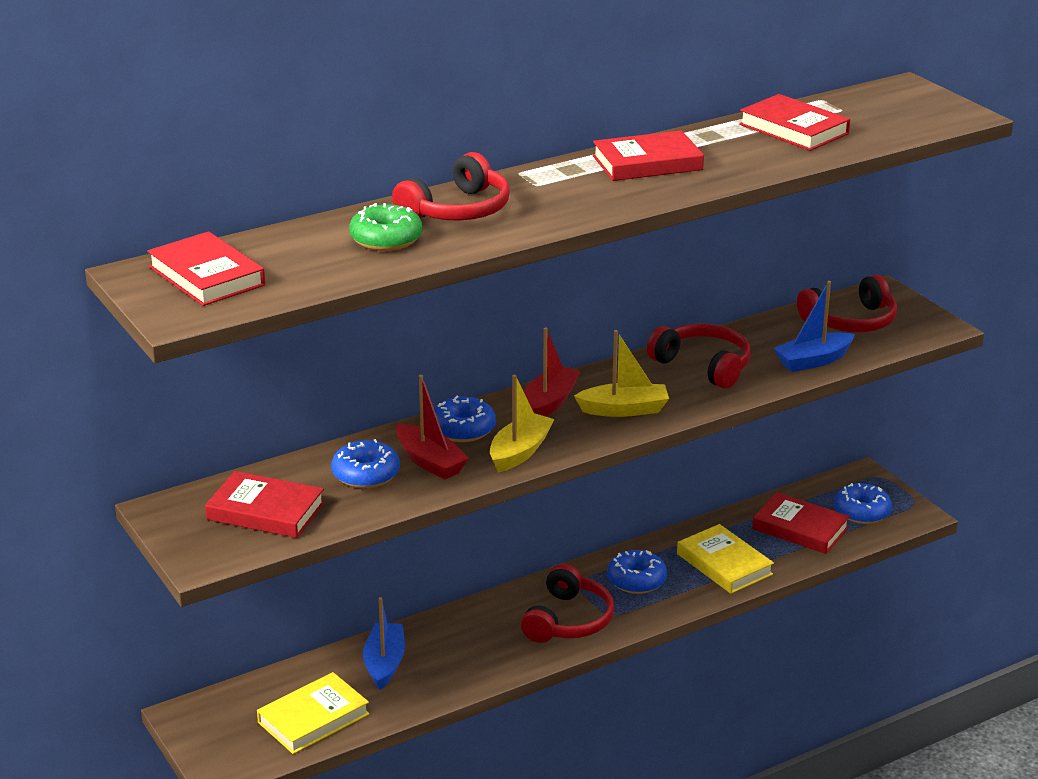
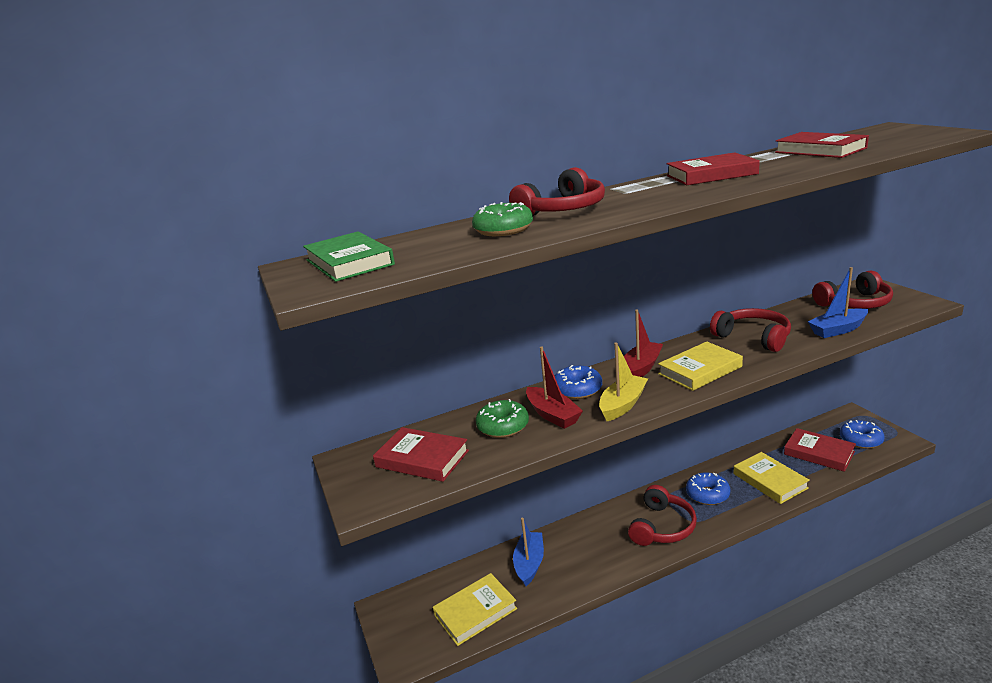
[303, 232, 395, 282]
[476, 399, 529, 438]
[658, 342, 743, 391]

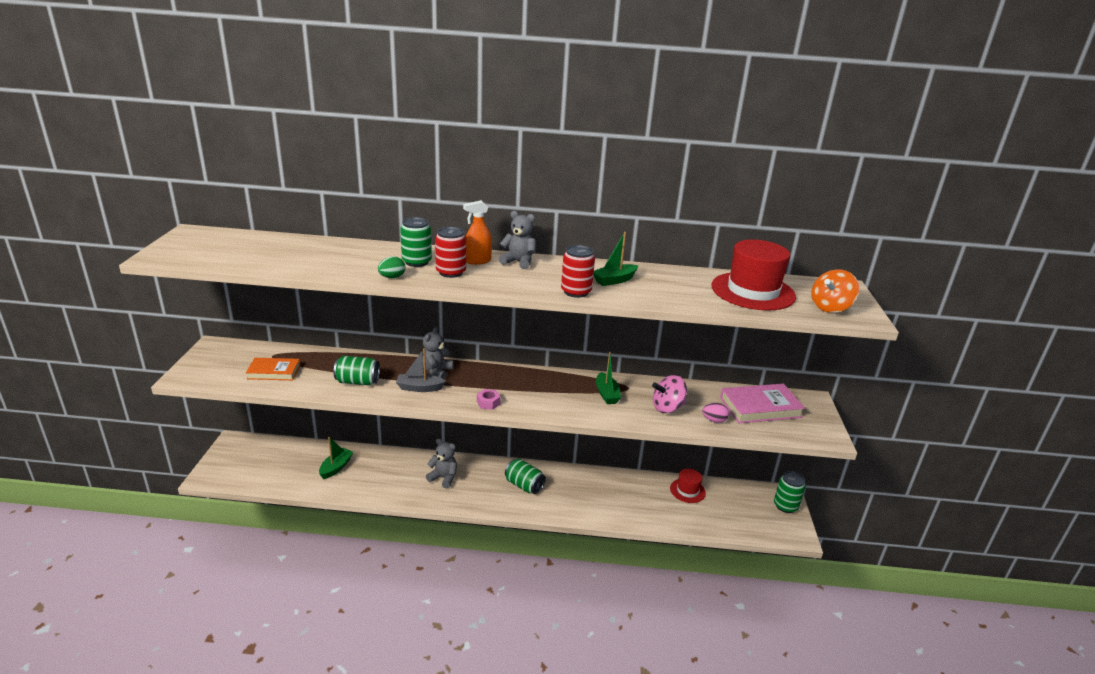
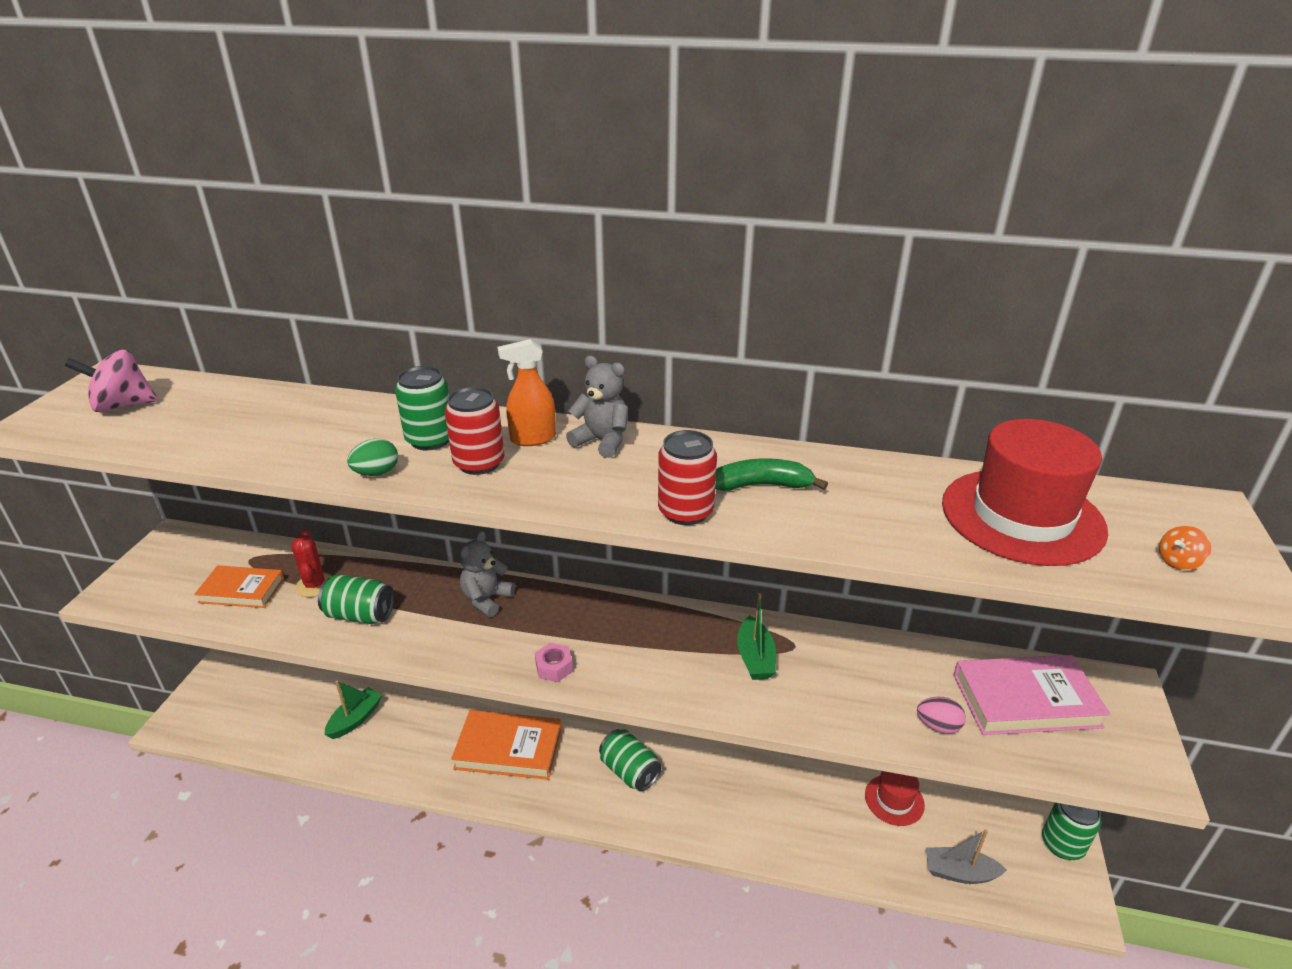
[926, 829, 1007, 884]
[451, 710, 562, 780]
[715, 459, 828, 491]
[65, 350, 158, 412]
[1159, 526, 1211, 570]
[291, 529, 332, 597]

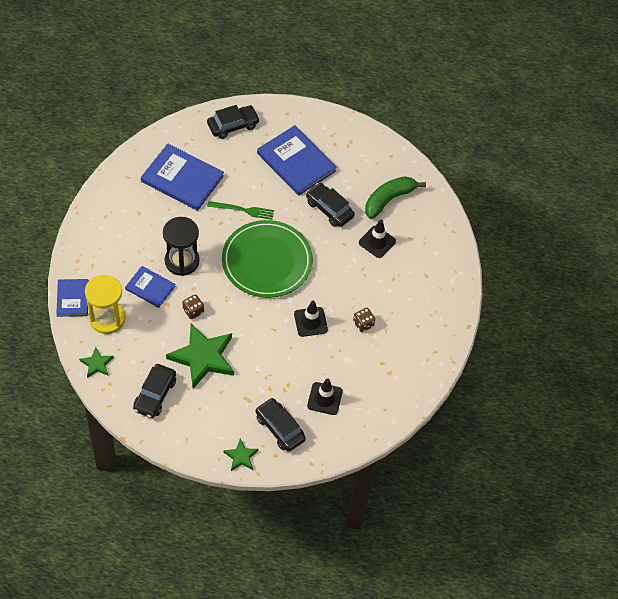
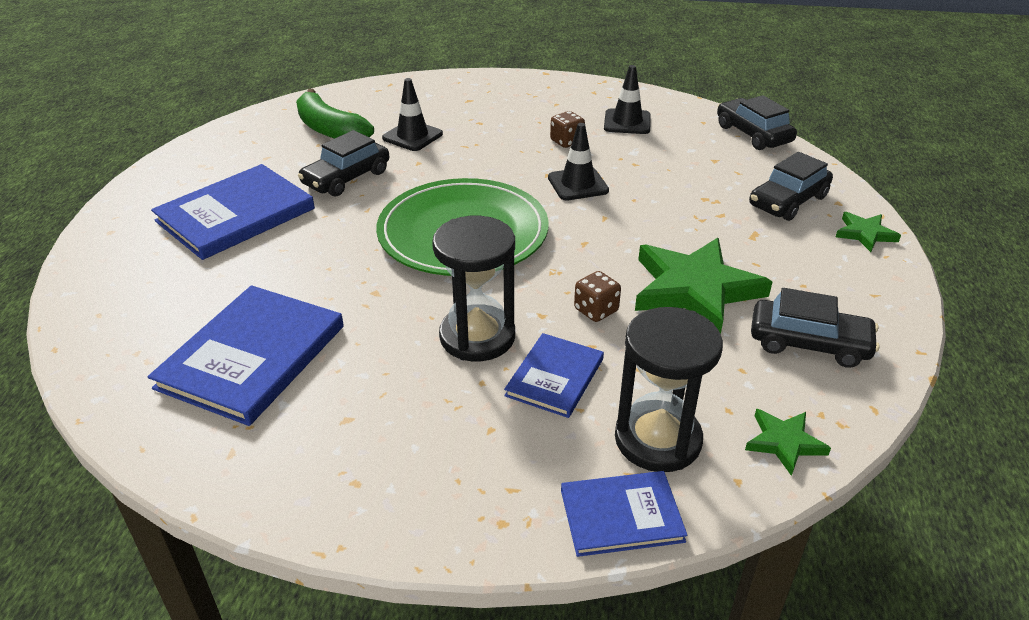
[615, 307, 723, 472]
[717, 95, 797, 150]
[207, 201, 274, 220] (first image)
[604, 65, 651, 134]

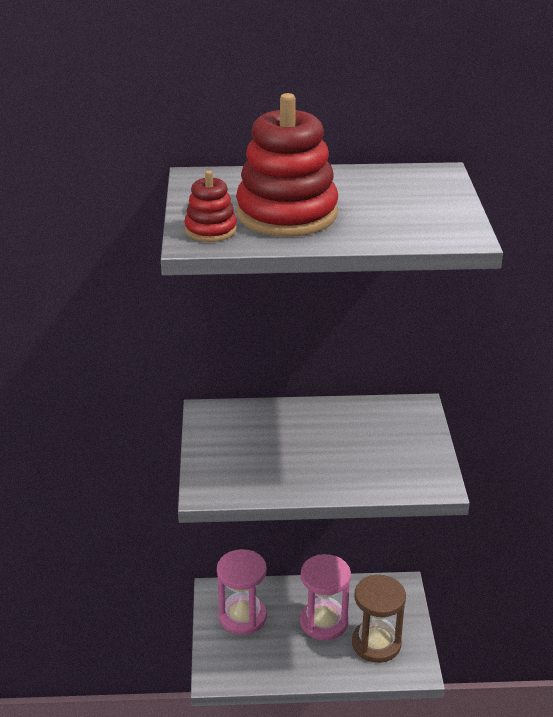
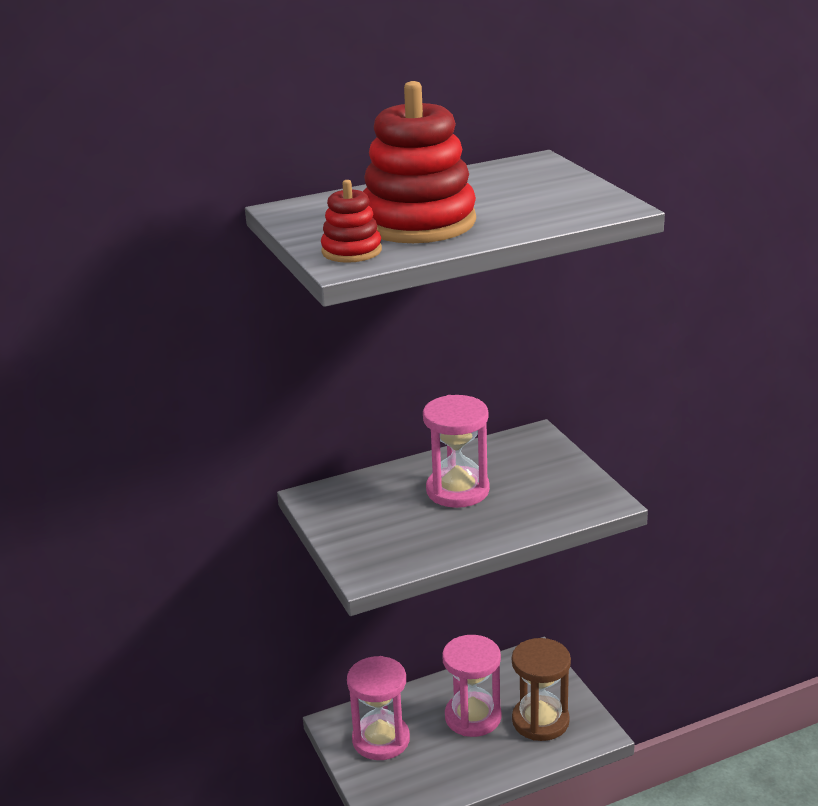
[423, 395, 490, 508]

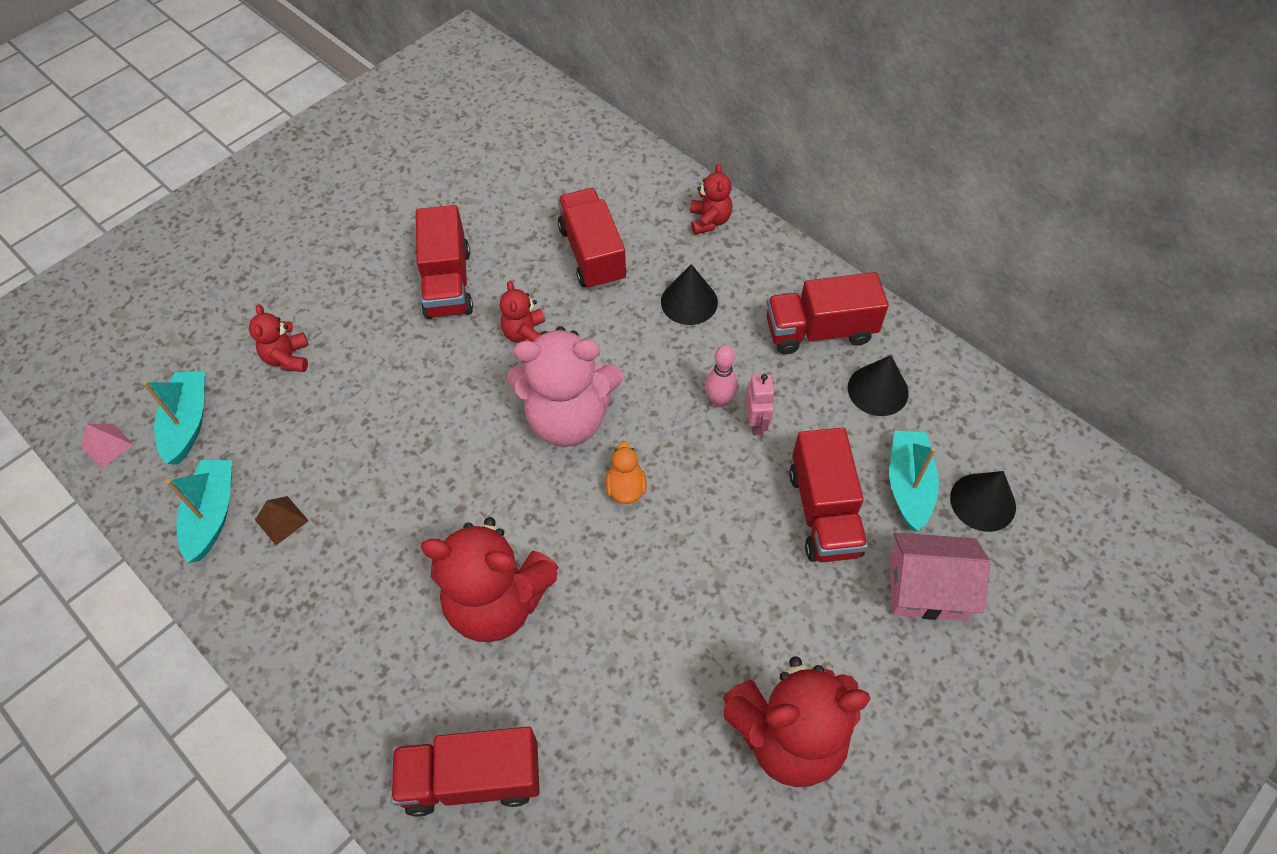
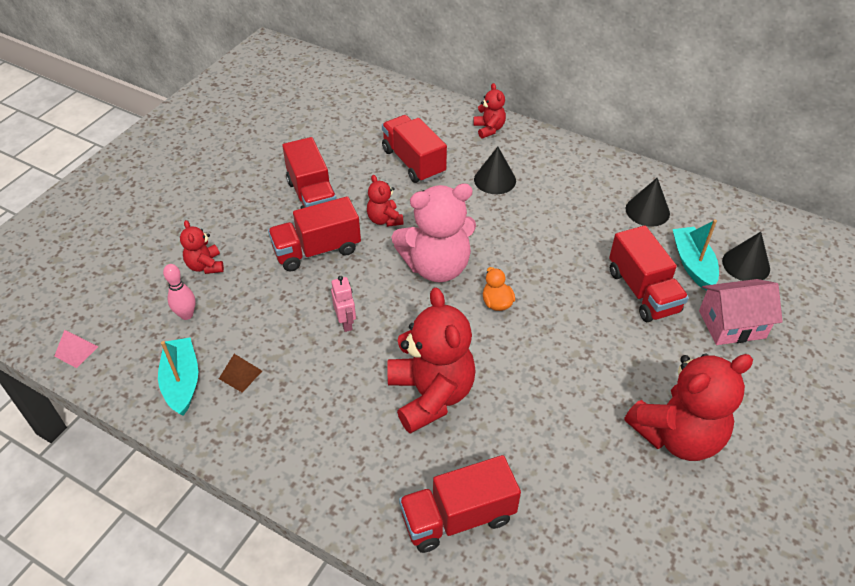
[143, 372, 205, 465] (first image)
[387, 287, 476, 434]
[163, 264, 196, 320]
[331, 276, 356, 332]
[268, 196, 361, 272]

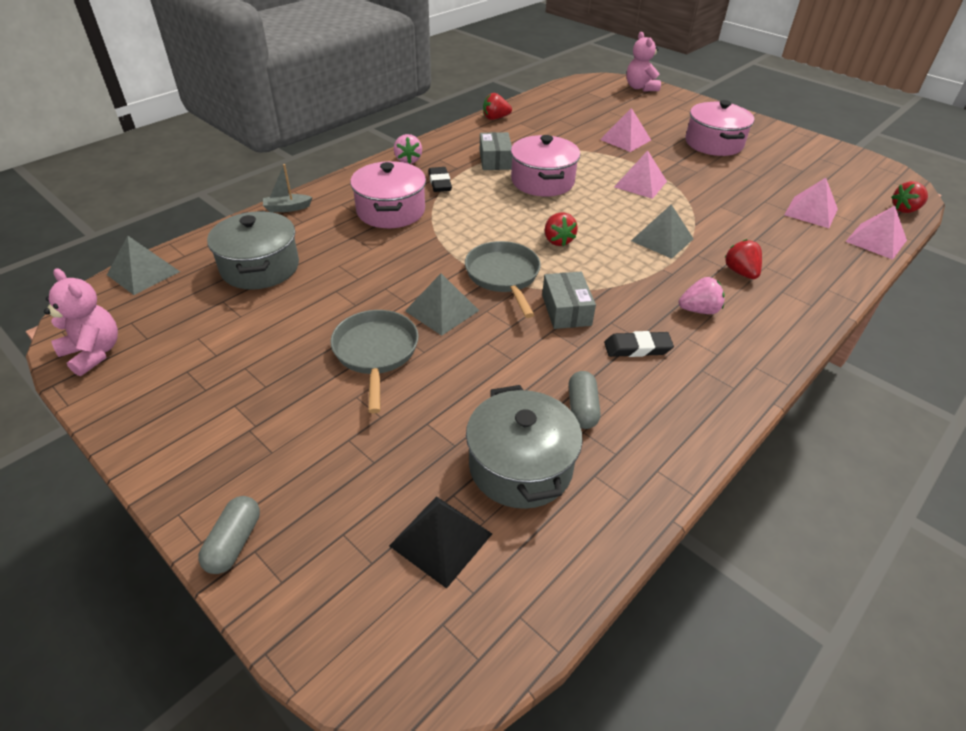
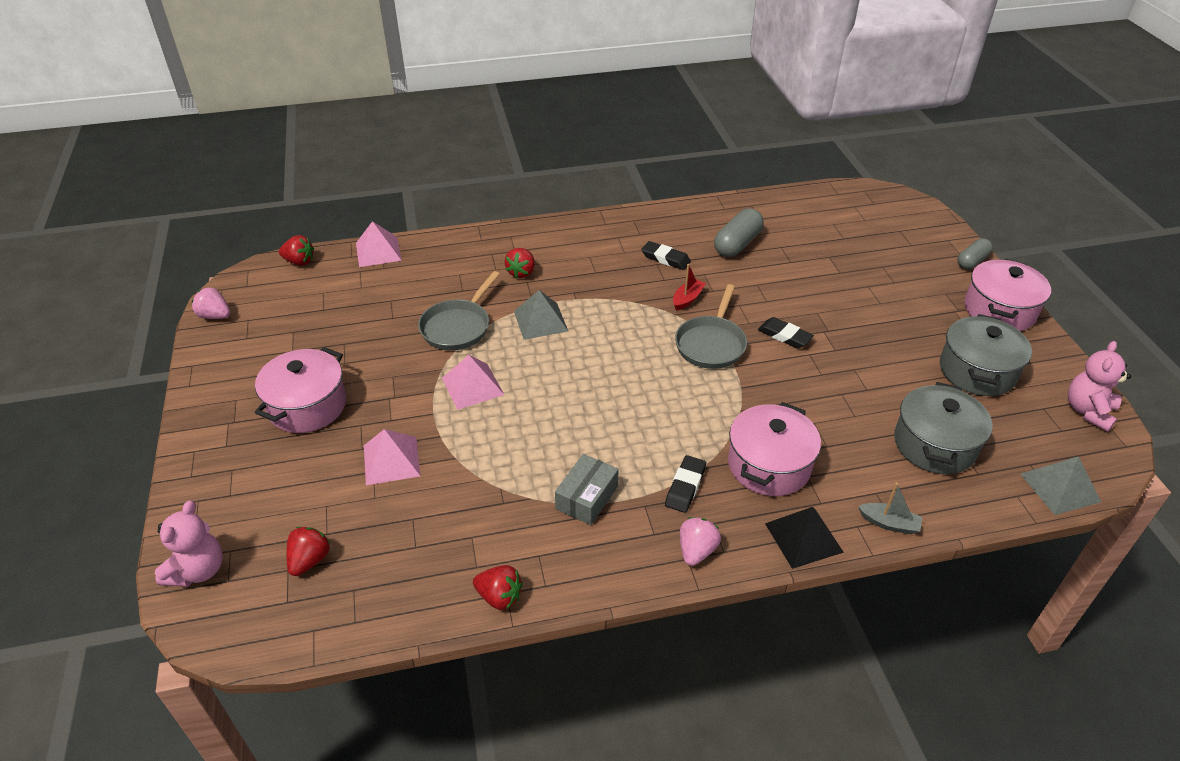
[1068, 341, 1131, 432]
[418, 271, 500, 350]
[765, 507, 844, 569]
[758, 317, 814, 349]
[940, 314, 1032, 396]
[964, 259, 1051, 331]
[673, 264, 706, 311]
[286, 527, 330, 576]
[714, 208, 763, 257]
[192, 287, 230, 319]
[784, 178, 838, 228] (first image)

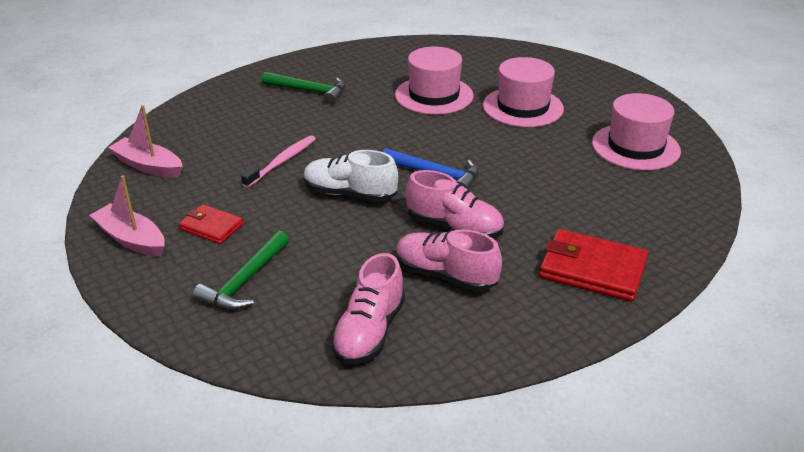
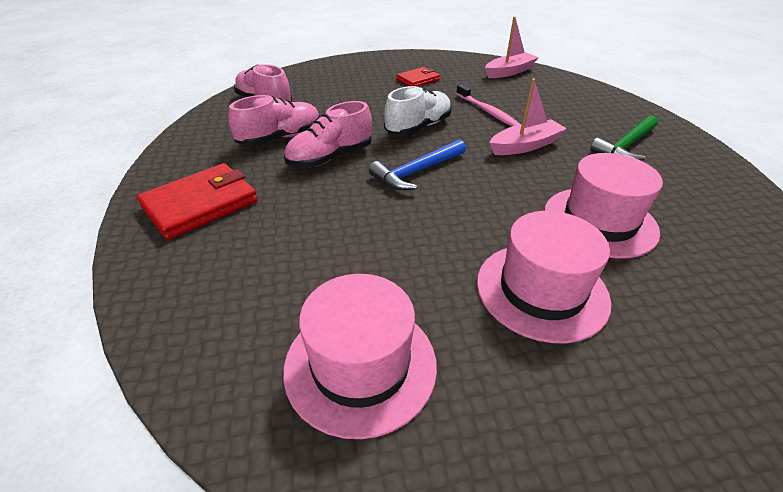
[489, 78, 567, 155]
[193, 230, 289, 310] (first image)

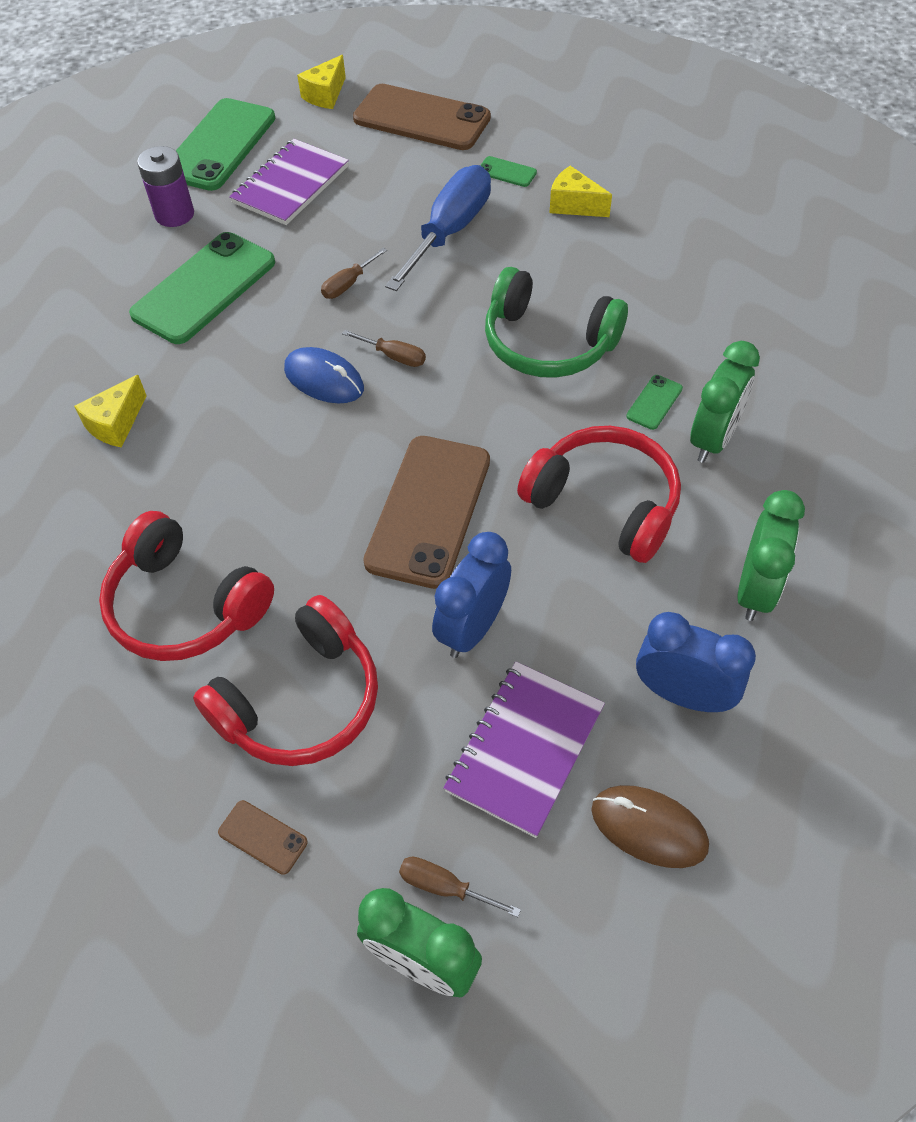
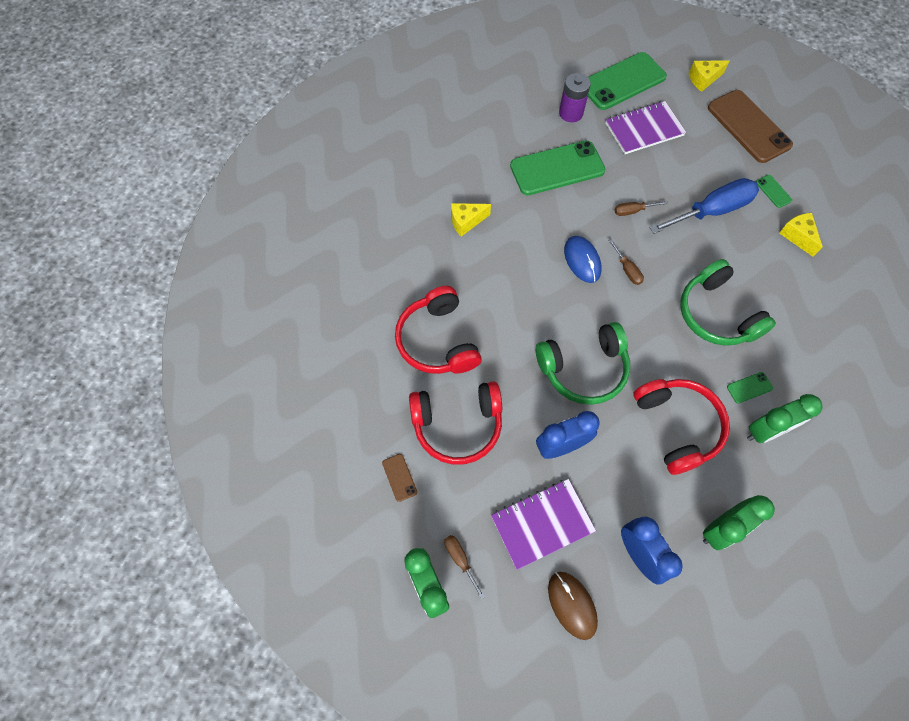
[536, 322, 630, 405]

